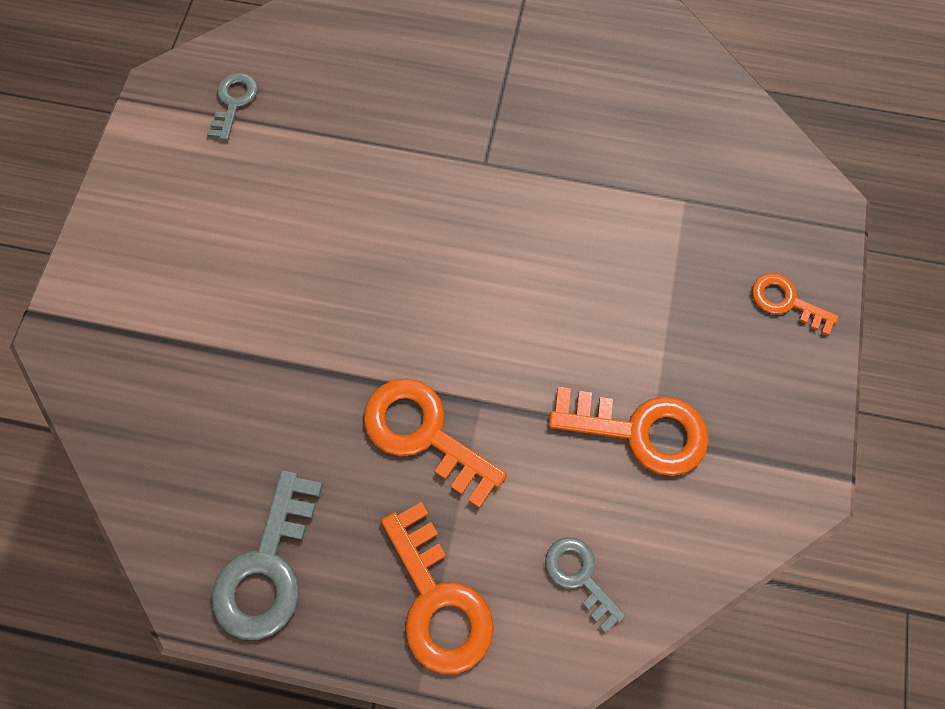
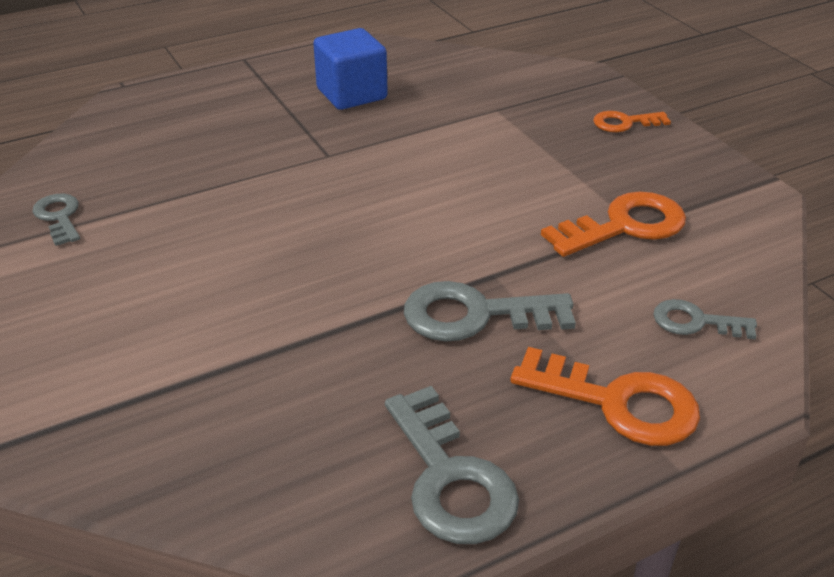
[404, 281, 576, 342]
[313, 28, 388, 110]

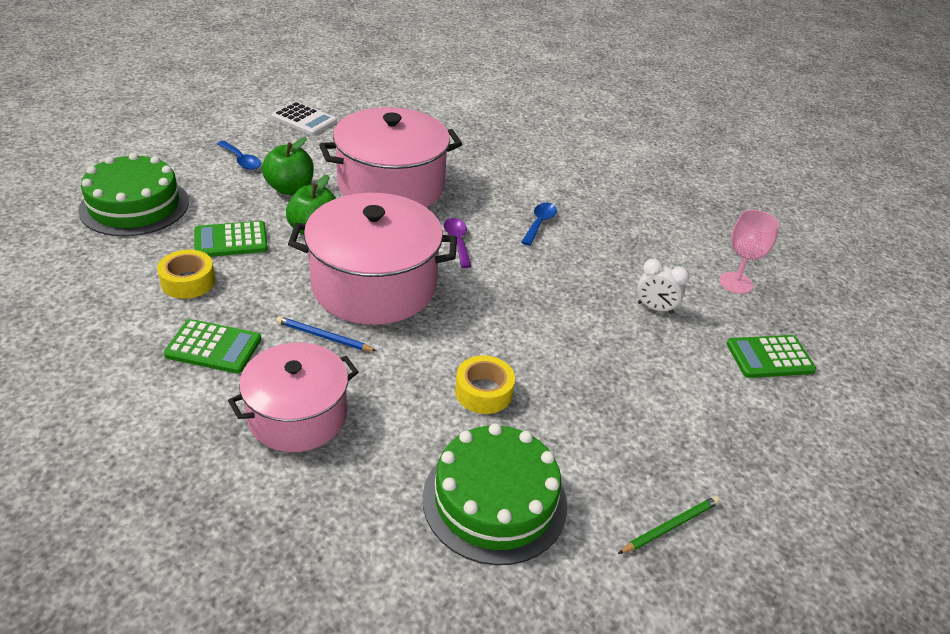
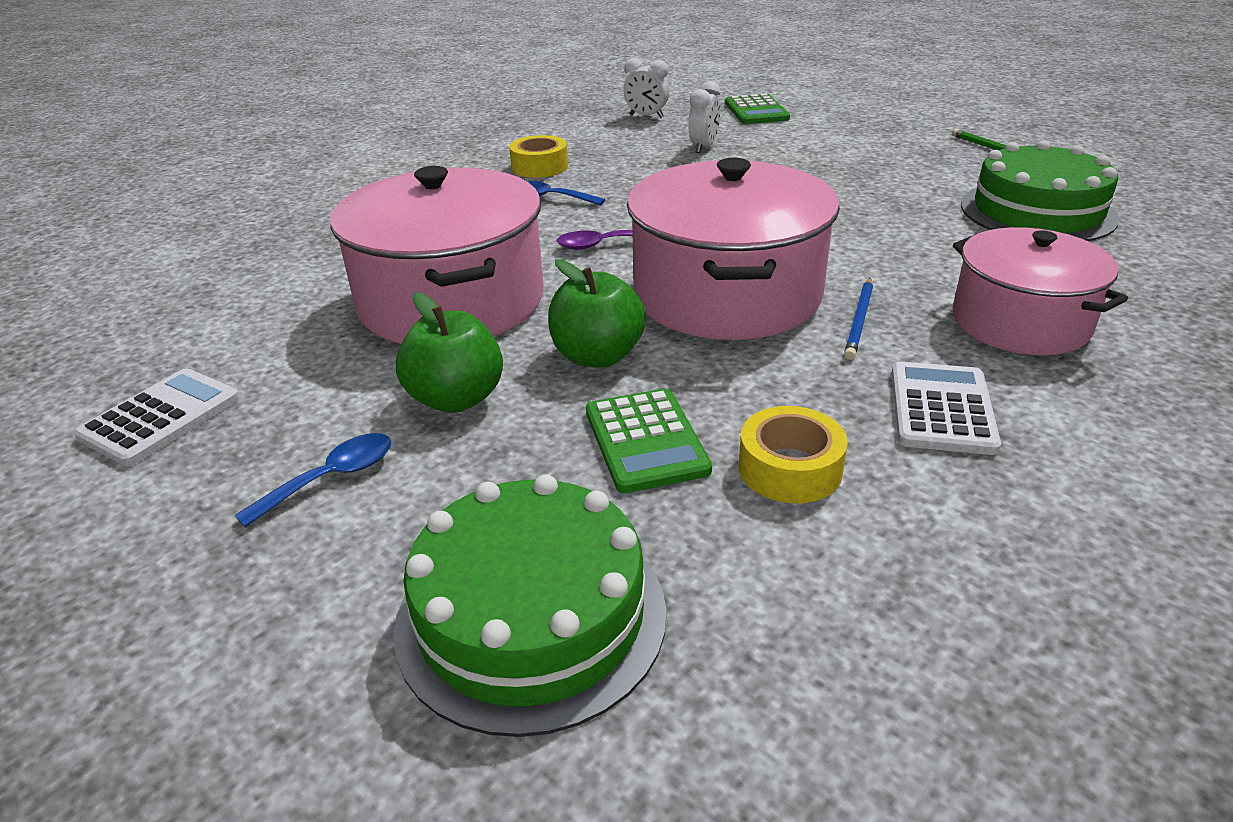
[892, 362, 1001, 455]
[509, 135, 568, 178]
[624, 58, 669, 118]

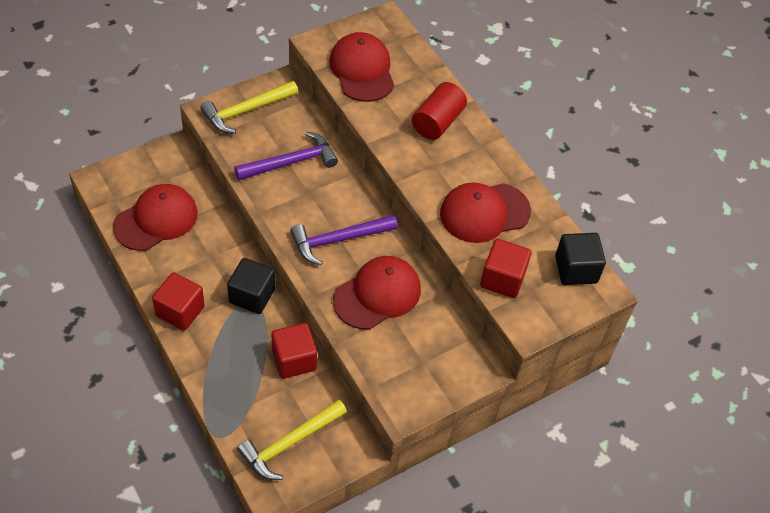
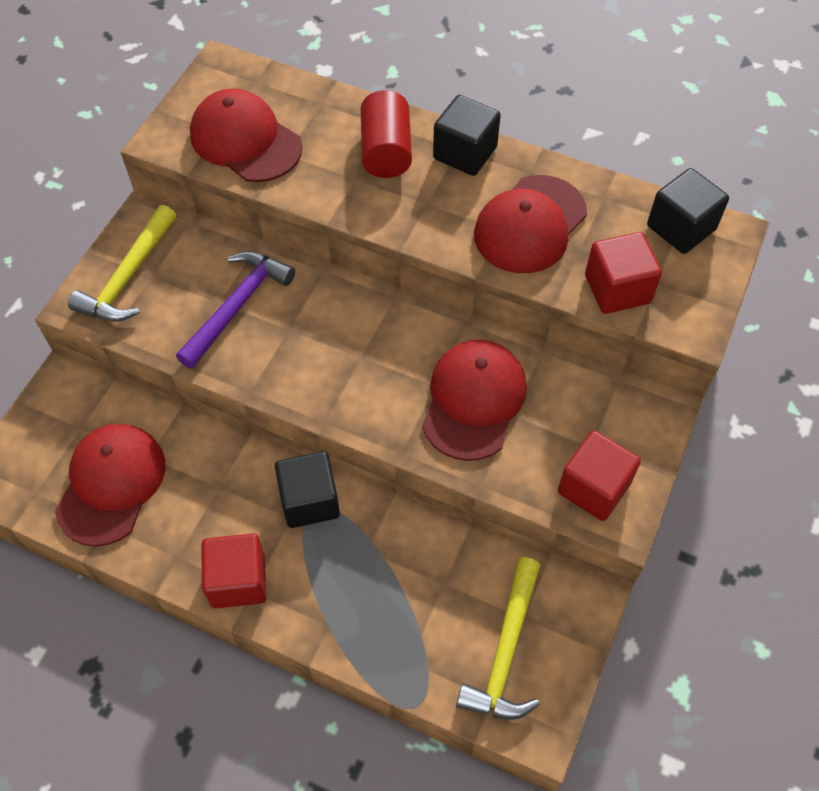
[558, 431, 641, 521]
[290, 215, 398, 265] (first image)
[433, 95, 501, 176]

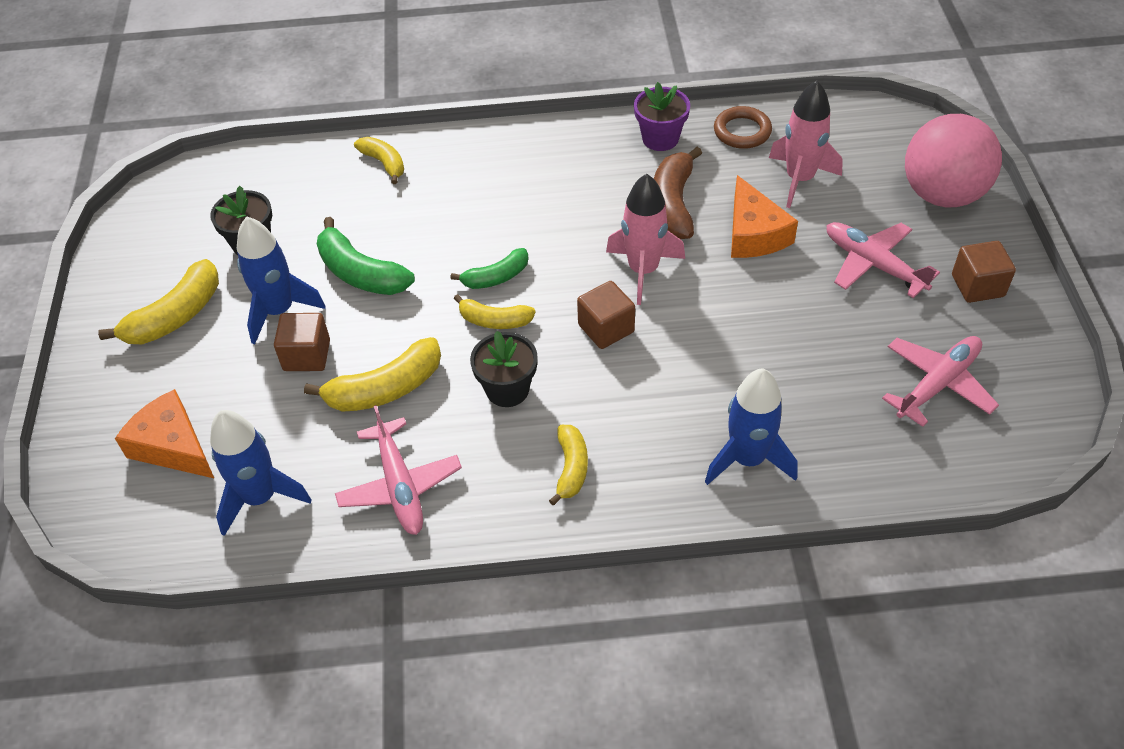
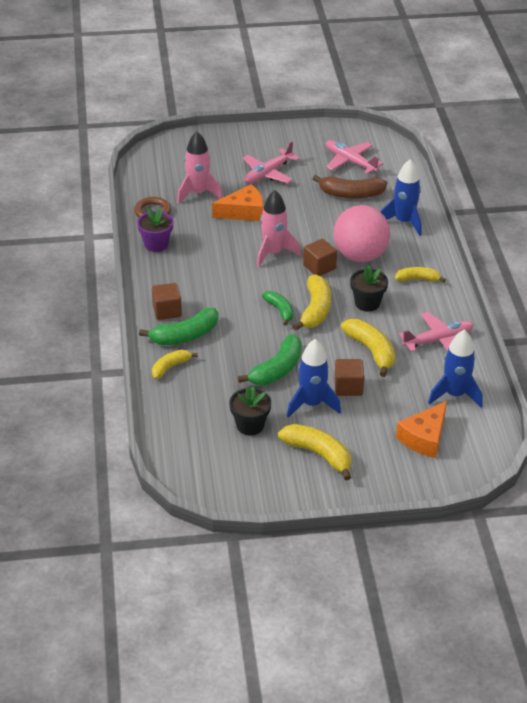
[293, 275, 331, 331]
[312, 175, 387, 199]
[333, 205, 390, 262]
[152, 283, 182, 320]
[139, 308, 219, 345]

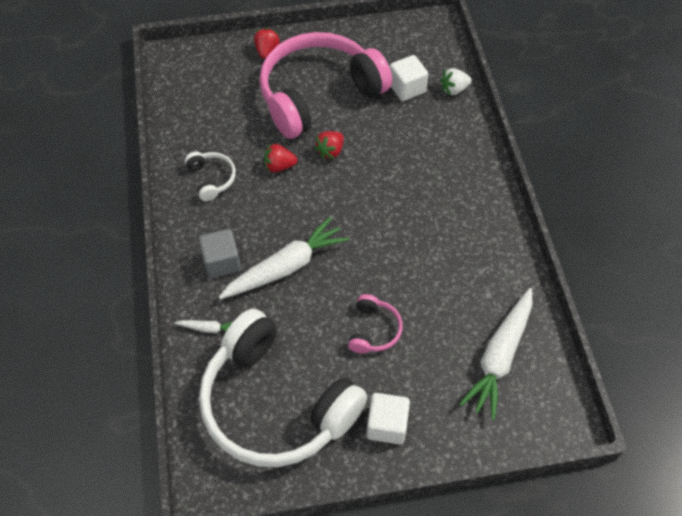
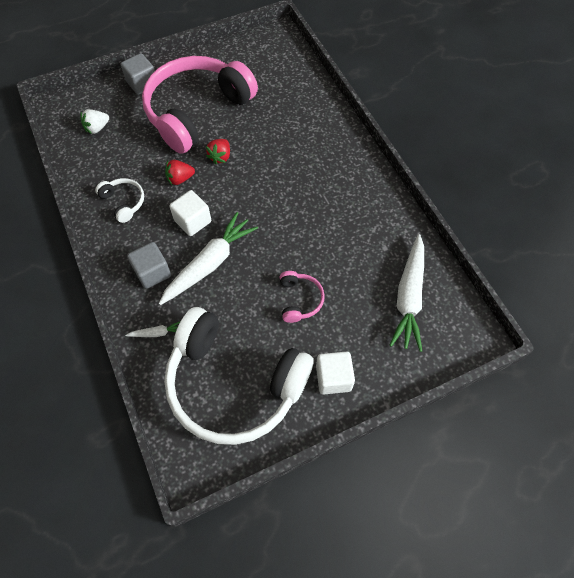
[121, 53, 155, 95]
[169, 190, 211, 236]
[80, 109, 109, 134]

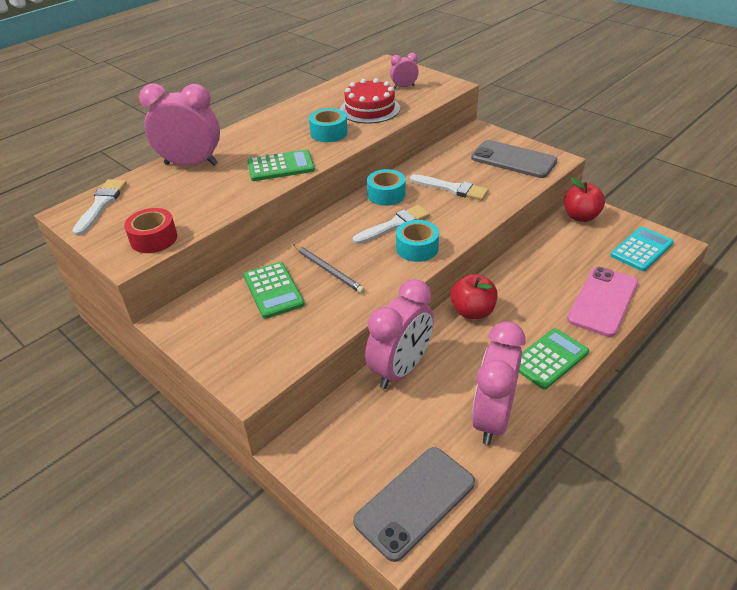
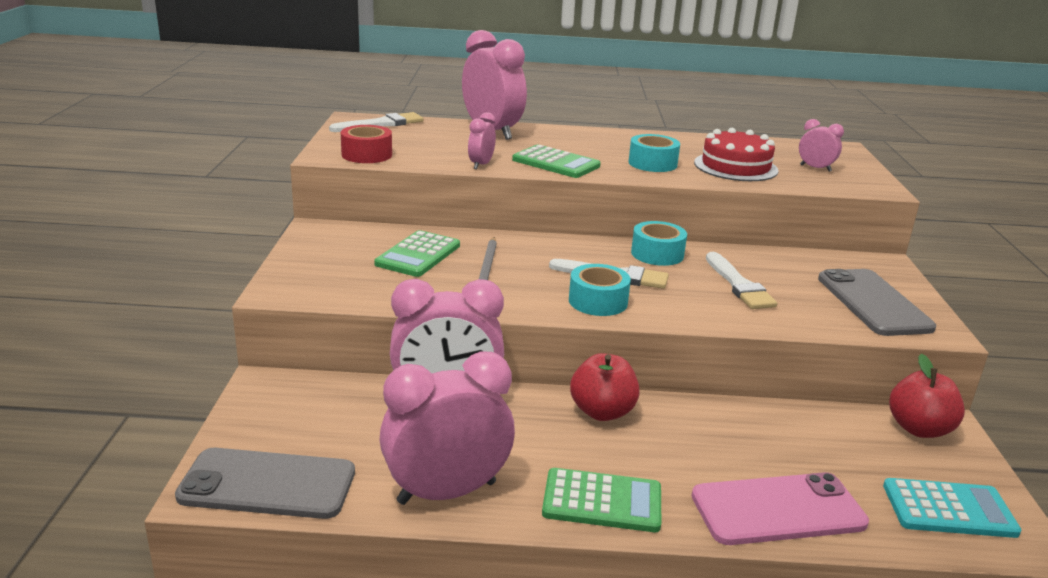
[468, 112, 496, 169]

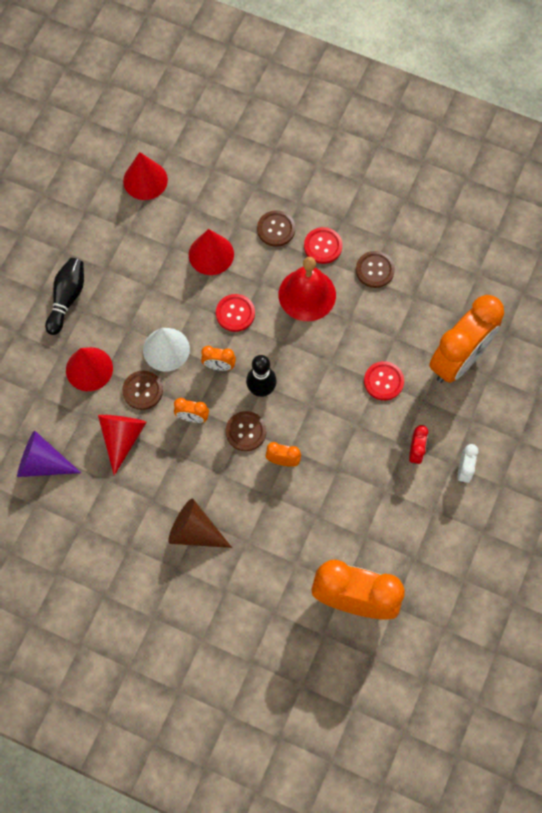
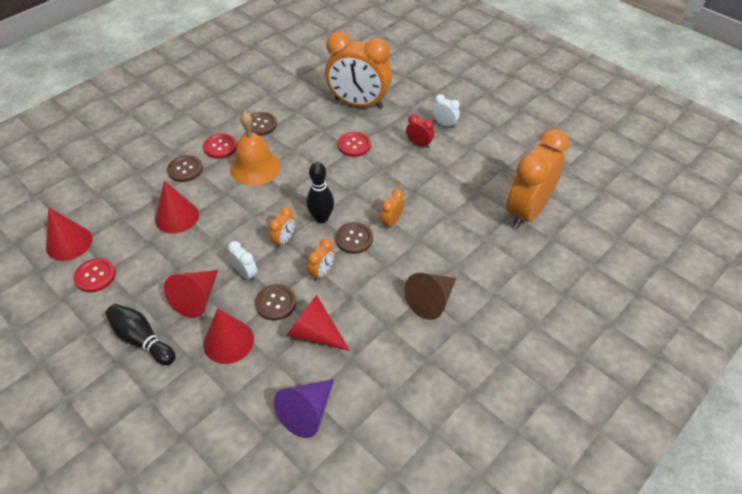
[228, 241, 257, 281]
[73, 258, 116, 293]
[230, 112, 281, 186]
[325, 31, 392, 109]
[164, 270, 218, 318]

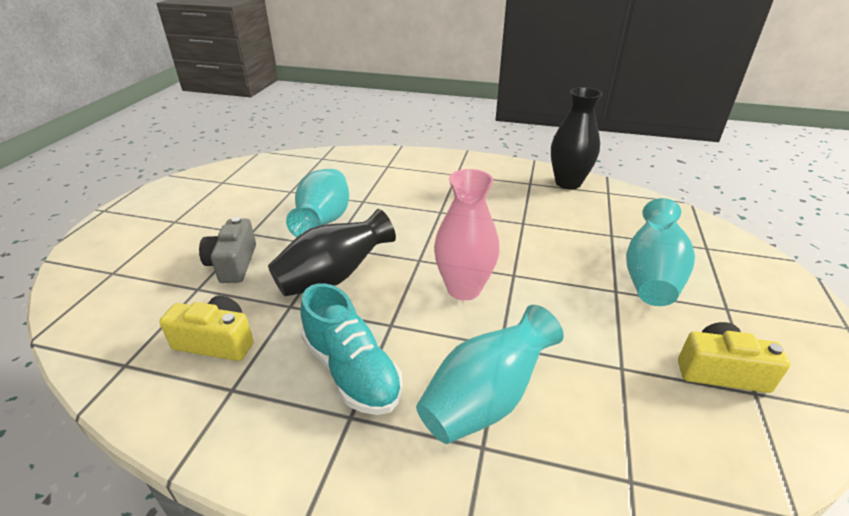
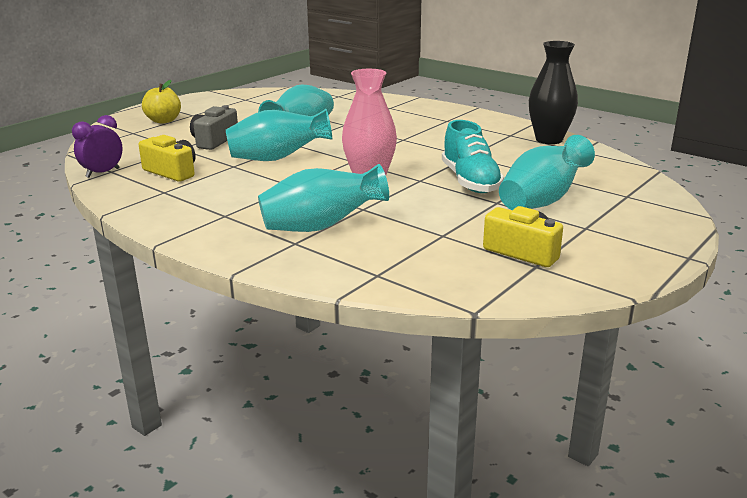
[226, 109, 332, 161]
[442, 120, 504, 193]
[72, 115, 123, 178]
[142, 80, 181, 124]

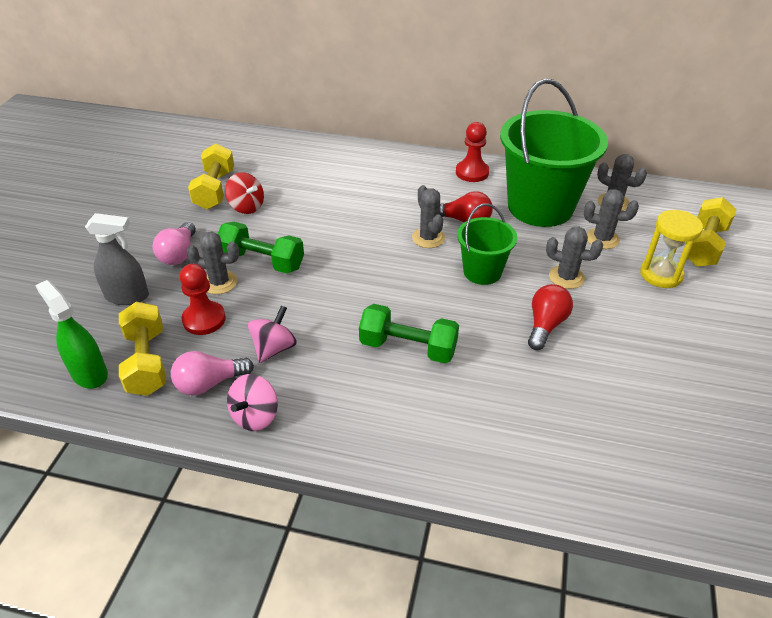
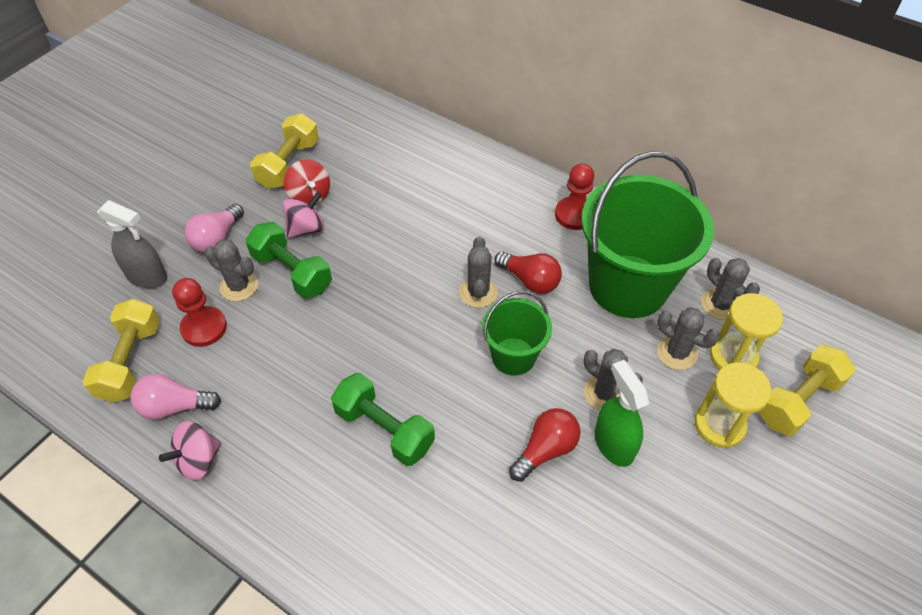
[594, 360, 649, 467]
[283, 192, 324, 238]
[710, 293, 783, 370]

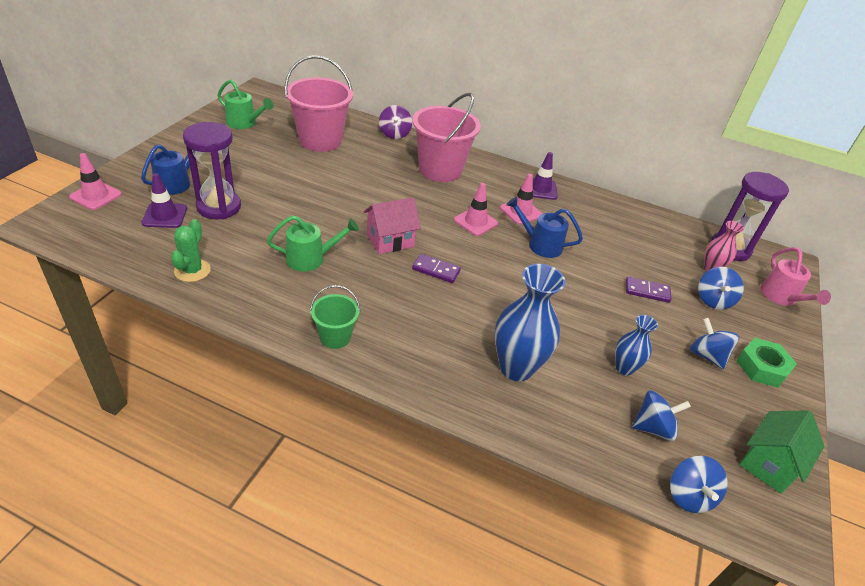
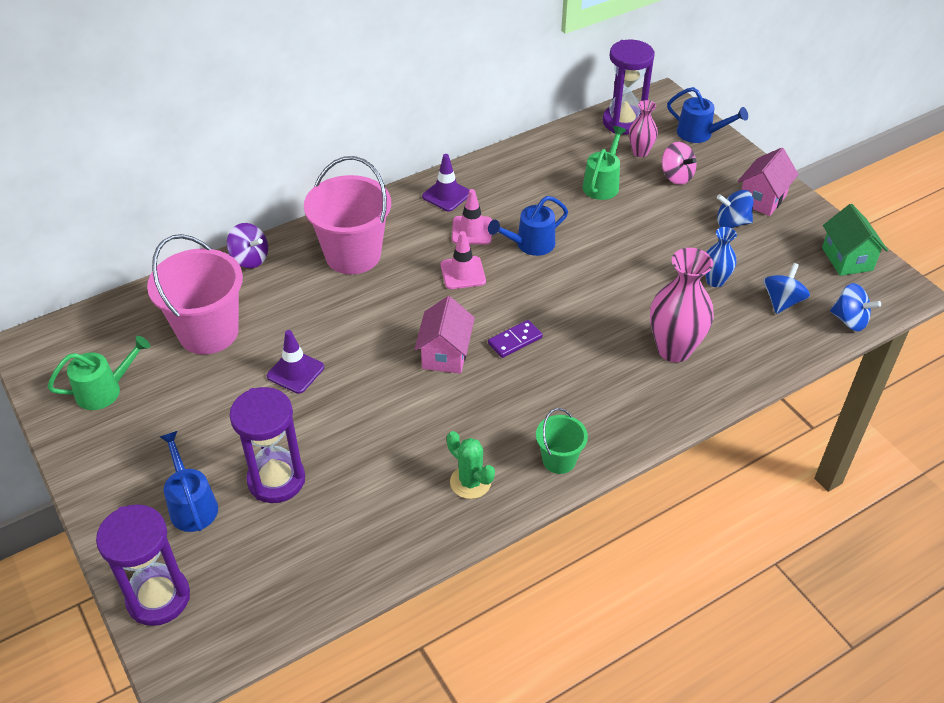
[96, 504, 190, 626]
[267, 330, 324, 394]
[447, 431, 495, 499]
[583, 126, 627, 200]
[650, 248, 714, 362]
[626, 277, 672, 303] (first image)
[662, 142, 697, 185]
[738, 148, 799, 216]
[667, 87, 748, 143]

